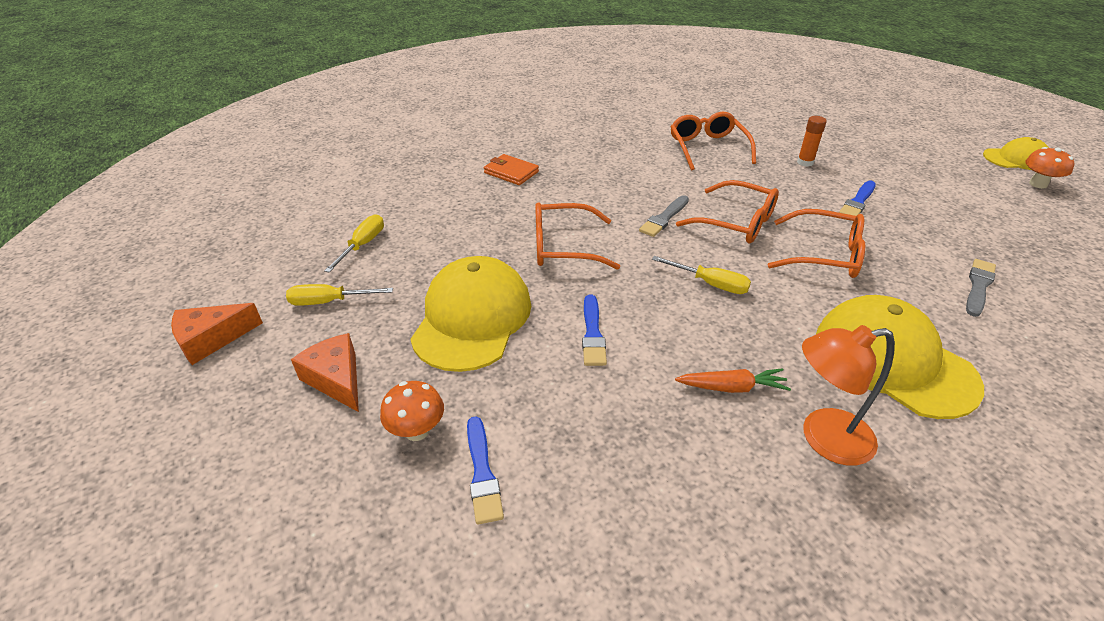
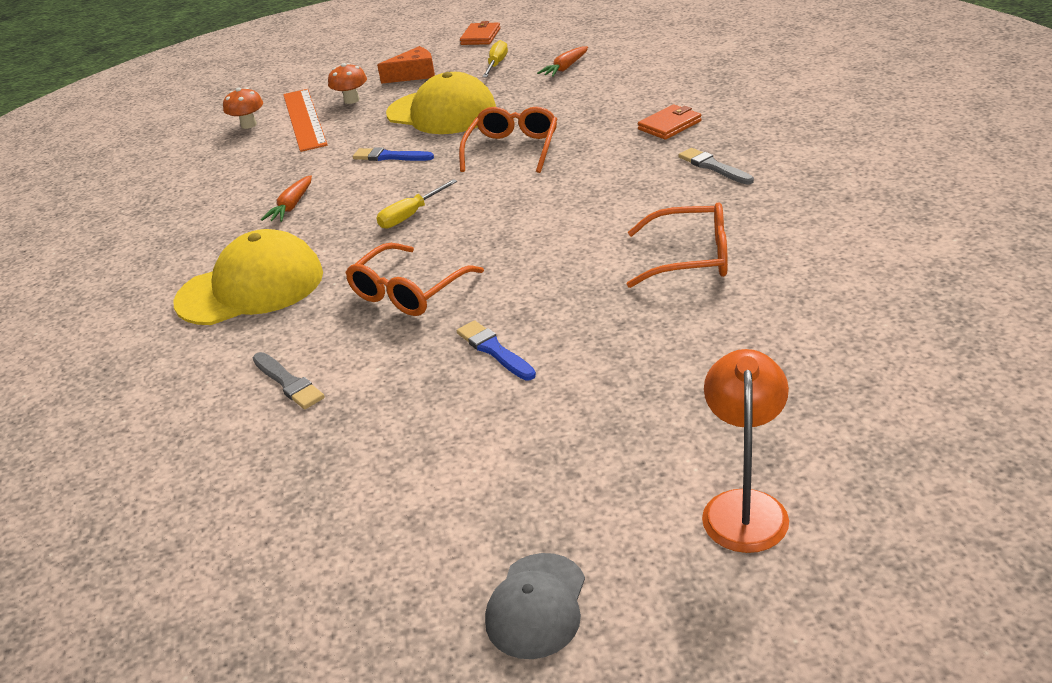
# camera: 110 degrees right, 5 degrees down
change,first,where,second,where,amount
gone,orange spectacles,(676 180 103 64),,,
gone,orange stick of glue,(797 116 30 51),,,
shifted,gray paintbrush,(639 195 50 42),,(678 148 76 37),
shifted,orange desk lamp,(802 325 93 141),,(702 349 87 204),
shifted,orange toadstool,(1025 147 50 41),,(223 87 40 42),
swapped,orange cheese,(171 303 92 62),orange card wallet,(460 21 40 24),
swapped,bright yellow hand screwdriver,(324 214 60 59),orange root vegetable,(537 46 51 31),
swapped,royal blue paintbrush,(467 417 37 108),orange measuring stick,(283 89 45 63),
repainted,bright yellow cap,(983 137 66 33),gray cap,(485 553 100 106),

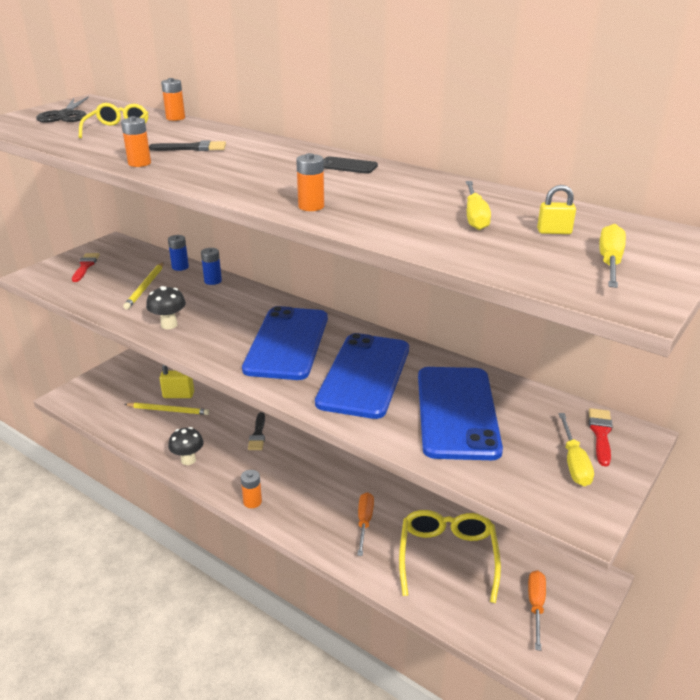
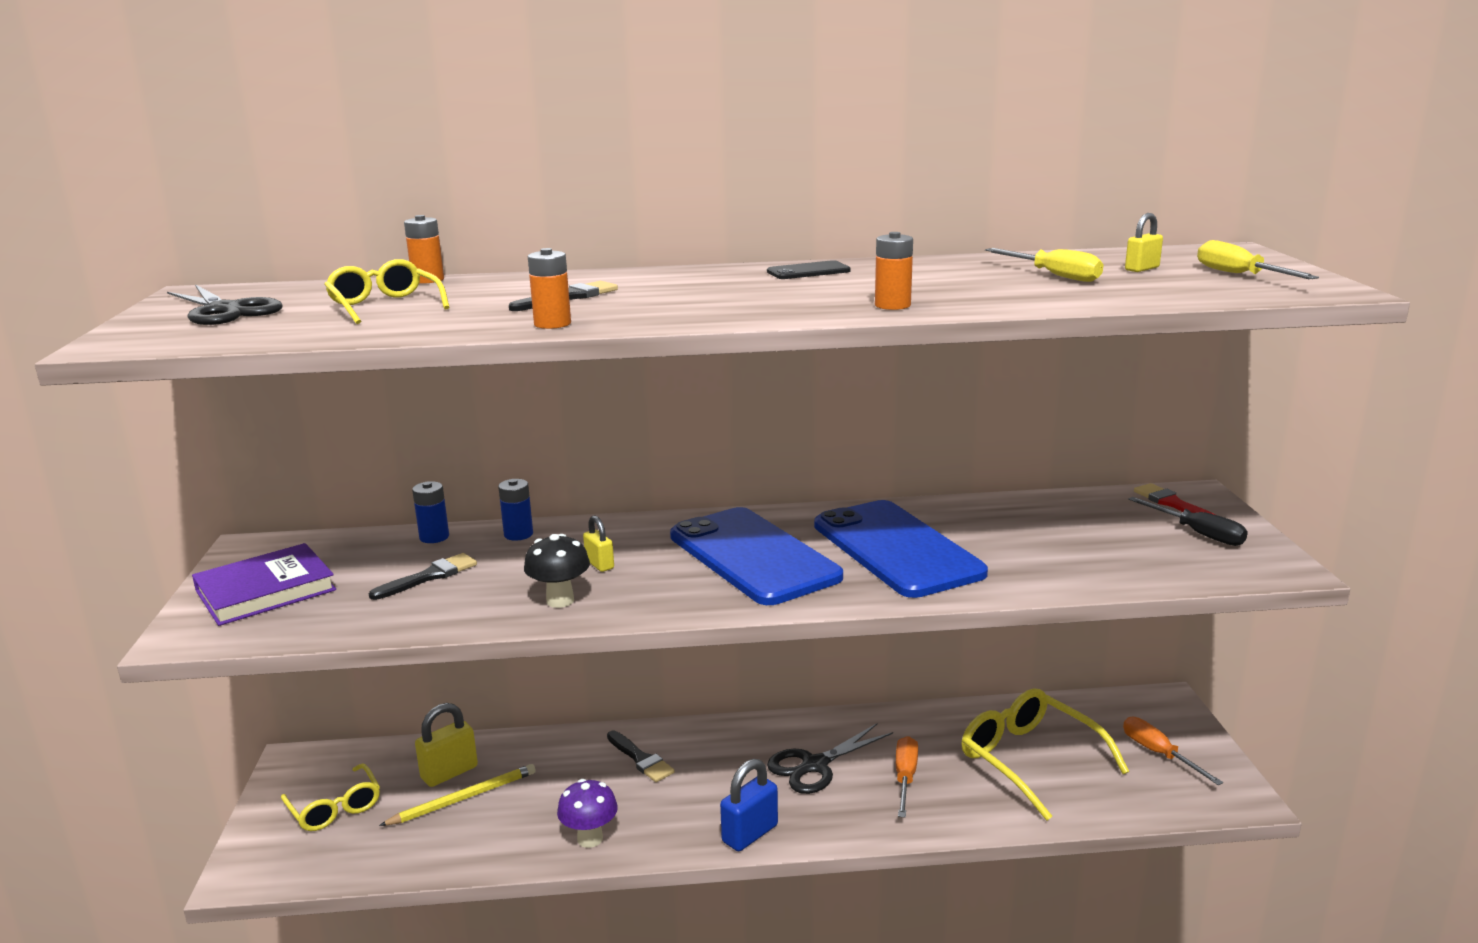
# camera: 40 degrees left, 10 degrees down
change,first,where,second,where,amount
gone,royal blue smartphone,(418 367 85 93),,,
new,,,bright yellow spectacles,(281 763 99 68),
new,,,bright yellow lock,(583 515 31 57),
new,,,black pair of scissors,(767 723 126 71),
swapped,crimson paintbrush,(72 253 28 29),royal purple book,(192 543 144 83),
swapped,bright yellow lead pencil,(123 262 41 48),black paintbrush,(369 553 108 47),
swapped,orange battery,(241 470 21 38),royal blue lock,(720 759 58 92),
repainted,black toadstool,(168 427 36 38),royal purple toadstool,(557 779 61 69),
repainted,bright yellow hand screwdriver,(559 413 35 73),black hand screwdriver,(1128 497 120 49),
rotated,orange hand screwdriver,(357 492 17 64),,(896 736 22 82),45 degrees clockwise

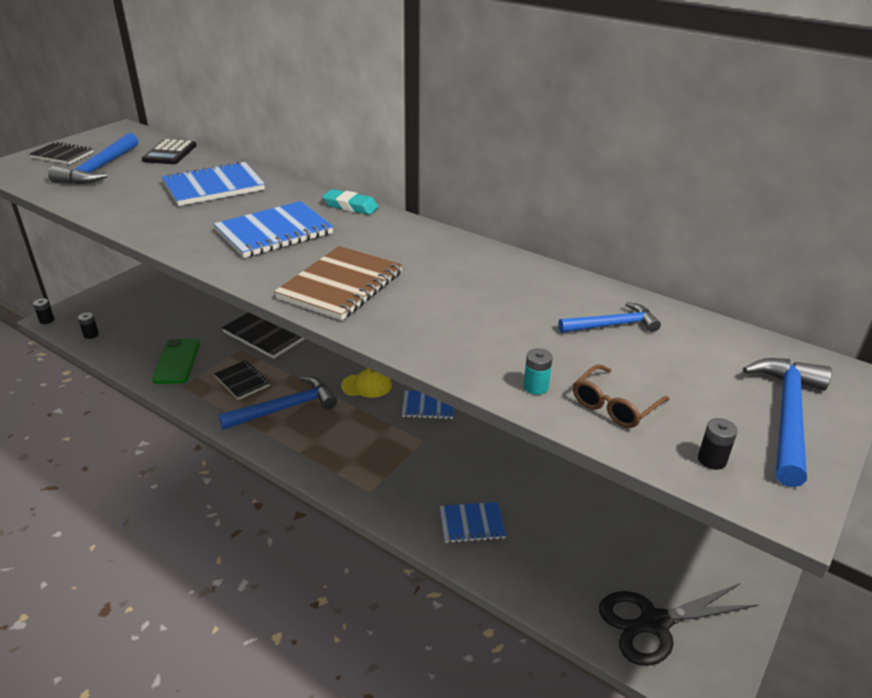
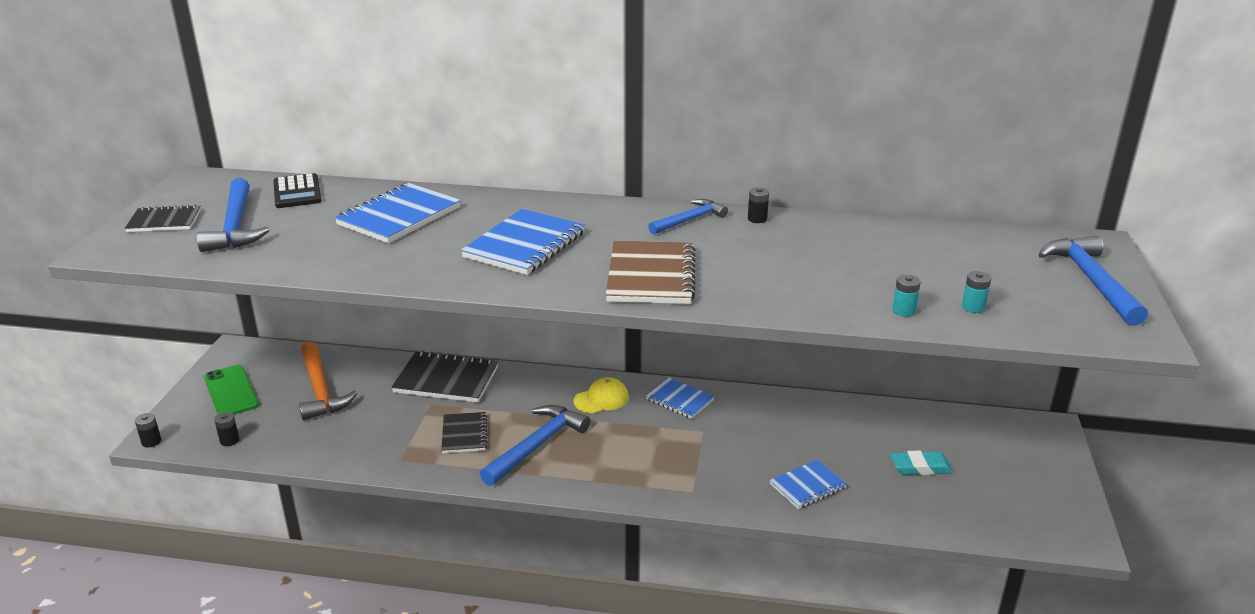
# camera: 25 degrees left, 5 degrees down
change,first,where,second,where,amount
gone,black pair of scissors,(599 583 159 83),,,
new,,,orange hammer,(299 342 58 78),
shifted,emerald smartphone,(152 339 48 45),,(204 365 55 50),
shifted,aqua pencil eraser,(322 189 57 26),,(890 450 63 25),
shifted,royal blue hammer,(558 302 103 31),,(648 199 80 36),
shifted,black battery,(698 418 40 52),,(748 187 21 36),
swapped,brown spectacles,(573 364 97 64),aqua battery,(962 271 29 42),
rotated,black notepad,(214 360 56 40),,(441 412 46 41),60 degrees clockwise
rotated,royal blue notepad,(402 390 52 29),,(646 378 68 41),60 degrees clockwise

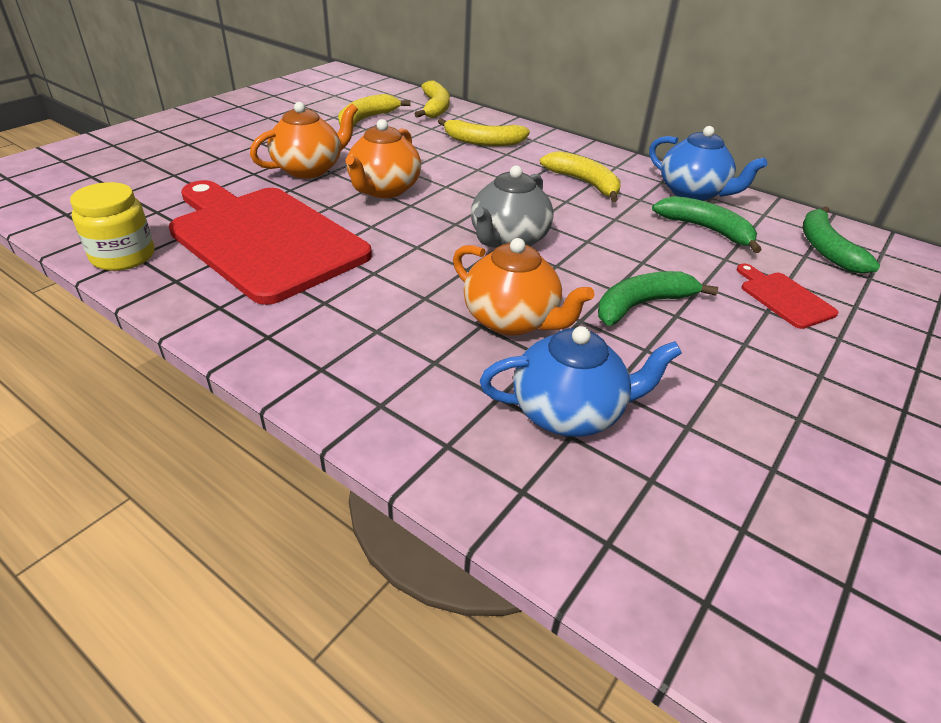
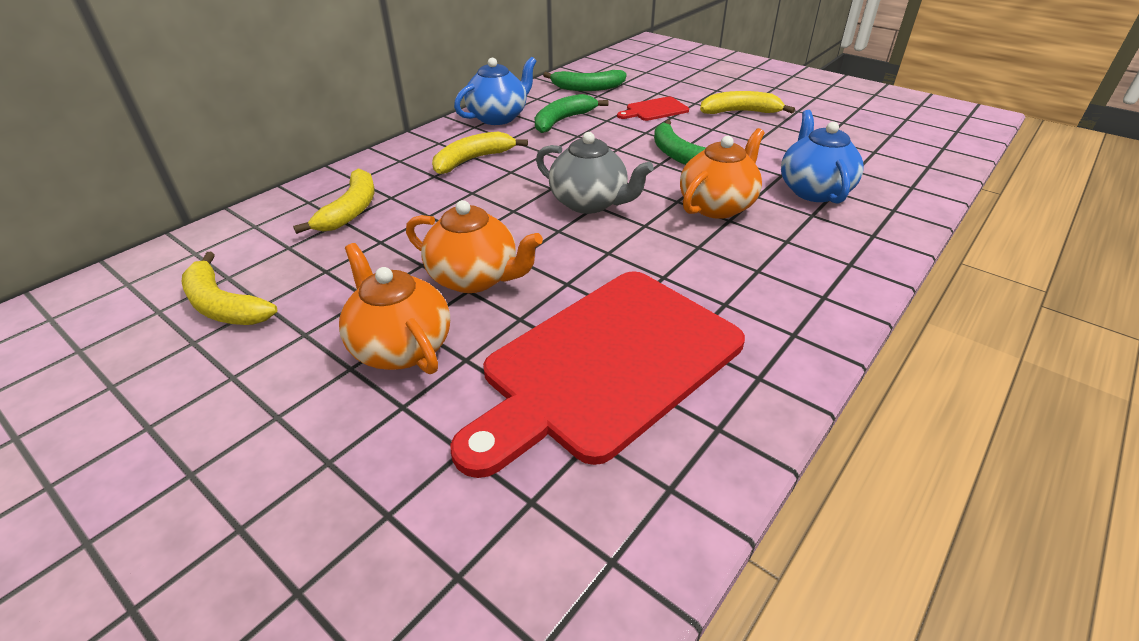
# camera: 85 degrees left, 0 degrees up
change,first,where,second,where,amount
gone,bright yellow preserve jar,(70 182 84 89),,,
shifted,bright yellow banana,(415 81 35 37),,(700 91 95 23),

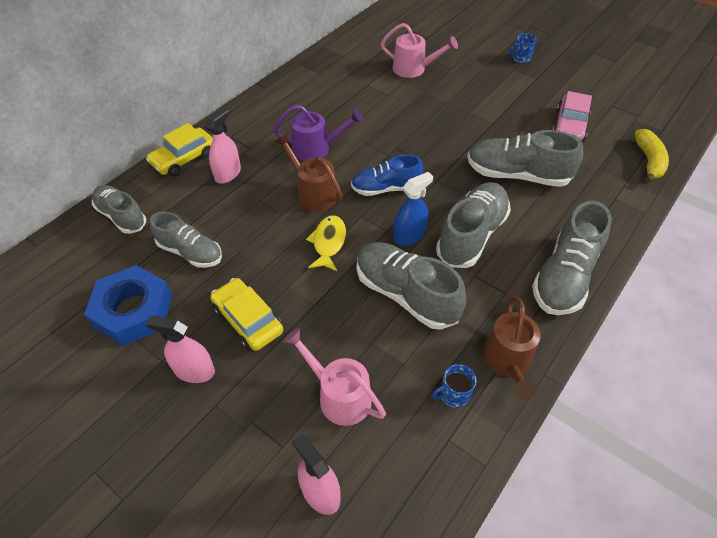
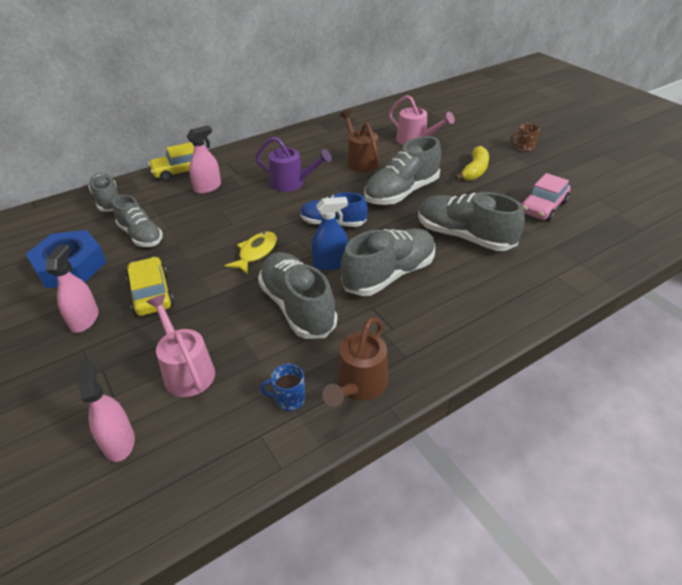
# camera: 20 degrees right, 10 degrees down
change,first,where,second,where,amount
shifted,brown watering can,(275 133 68 78),,(340 110 39 62),
shifted,gray shoe,(532 201 80 114),,(364 136 77 69),
shifted,bright yellow banana,(635 129 34 53),,(455 146 34 35),
repainted,royal blue mug,(509 33 28 31),brown mug,(511 123 29 29),
rotated,rose-pink spray bottle,(146 316 69 67),,(46 244 53 89),60 degrees clockwise

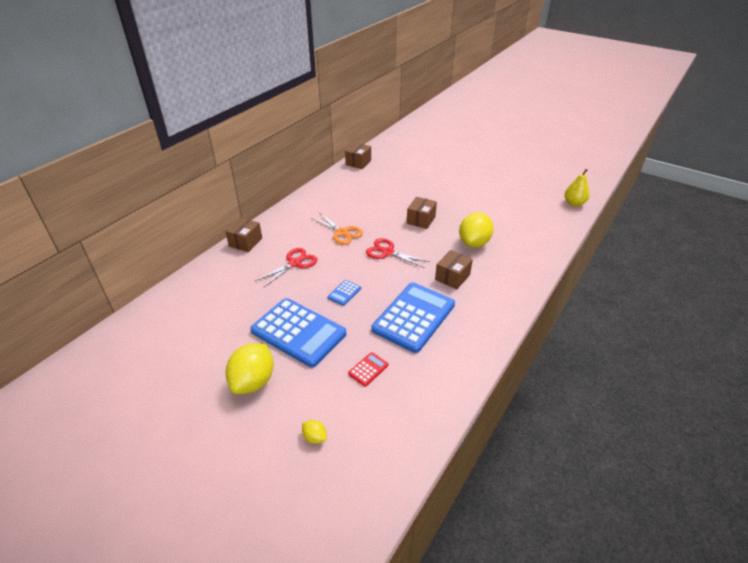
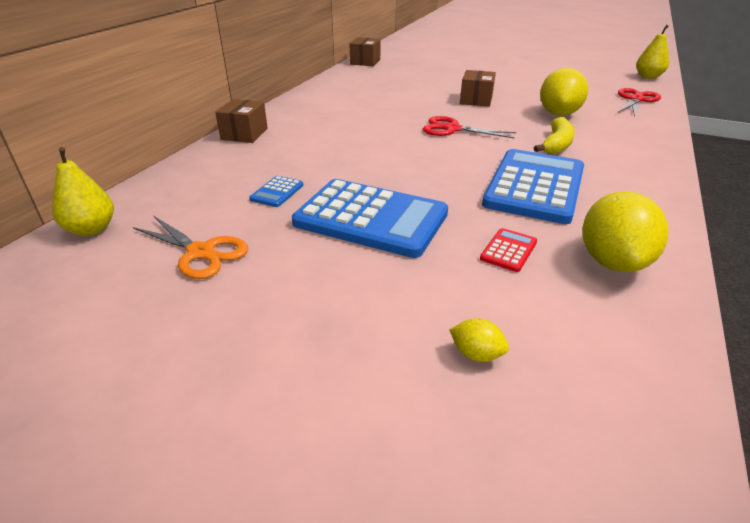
# camera: 10 degrees left, 5 degrees down
change,first,where,second,where,amount
new,,,bright yellow pear fruit,(52 147 62 89),
shifted,bright yellow citrus fruit,(225 343 48 51),,(582 191 86 81),
shifted,crimson pair of scissors,(255 248 62 40),,(618 88 43 28),
shifted,orange pair of scissors,(312 213 51 32),,(133 216 115 63),
shifted,royal blue adding machine,(328 280 33 26),,(249 176 55 31),
swapped,brown package,(435 250 38 39),bright yellow banana,(534 117 41 37),

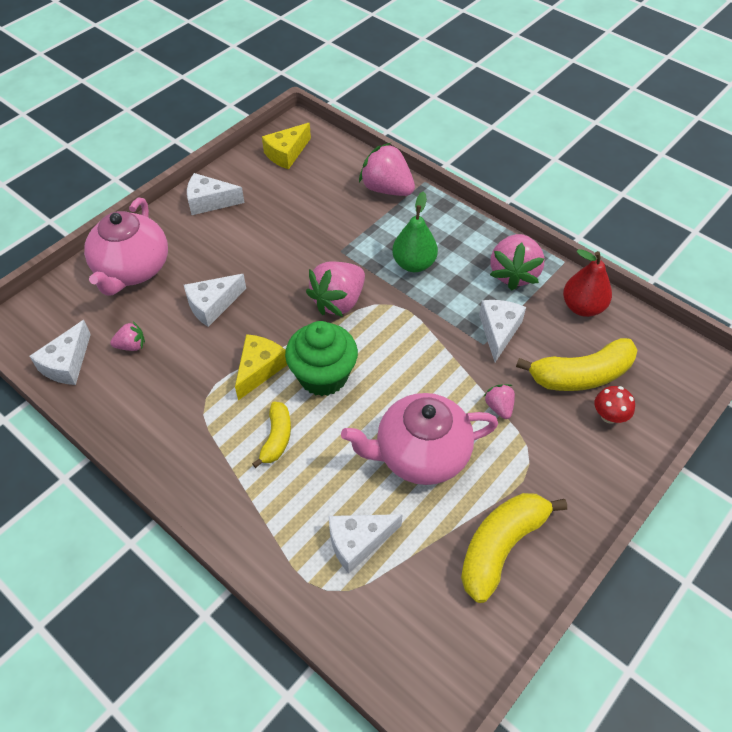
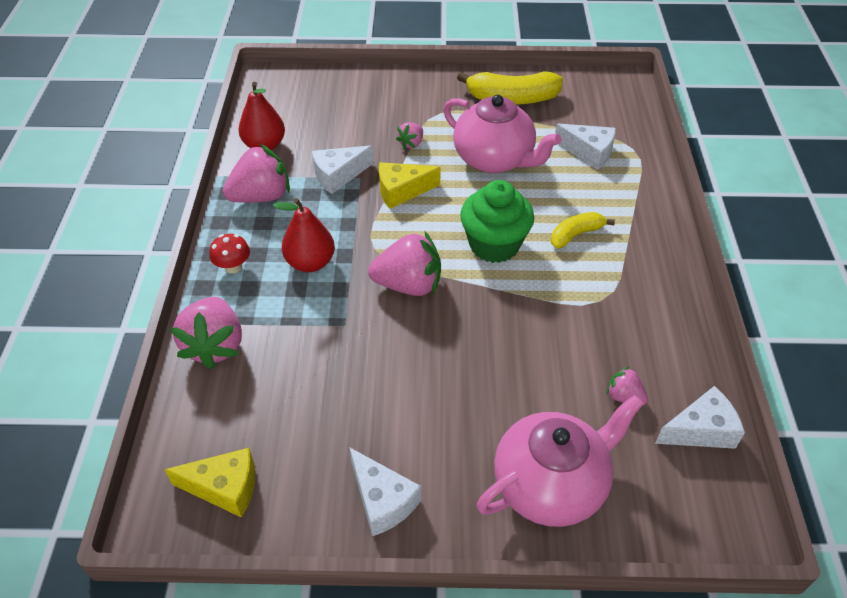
# camera: 130 degrees left, 5 degrees down
change,first,where,second,where,amount
gone,white cheese,(184 274 62 53),,,
gone,bright yellow banana,(516 338 122 53),,,
shifted,bright yellow cheese,(235 334 52 66),,(379 162 62 47),
shifted,crimson toadstool,(595 386 40 38),,(209 234 41 40),
repainted,emerald pear fruit,(392 191 46 81),crimson pear fruit,(273 198 62 74),

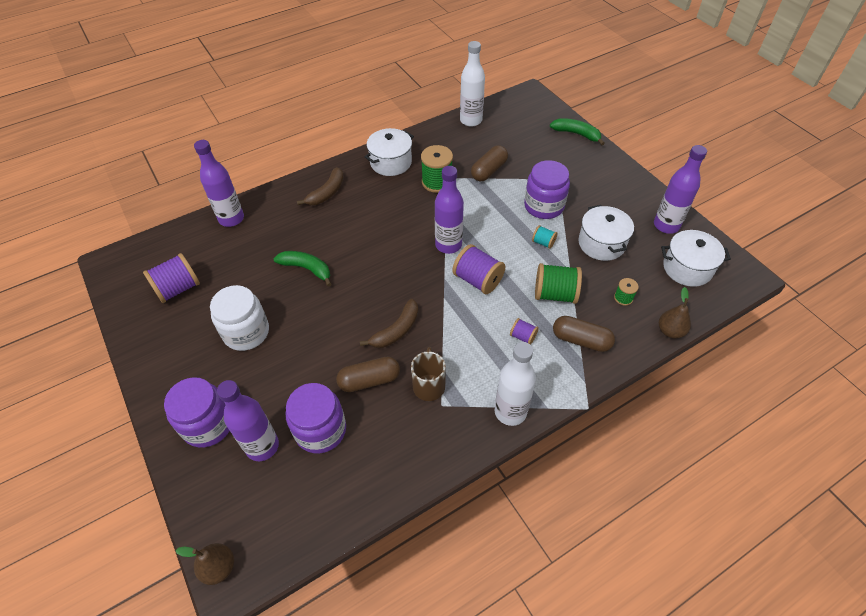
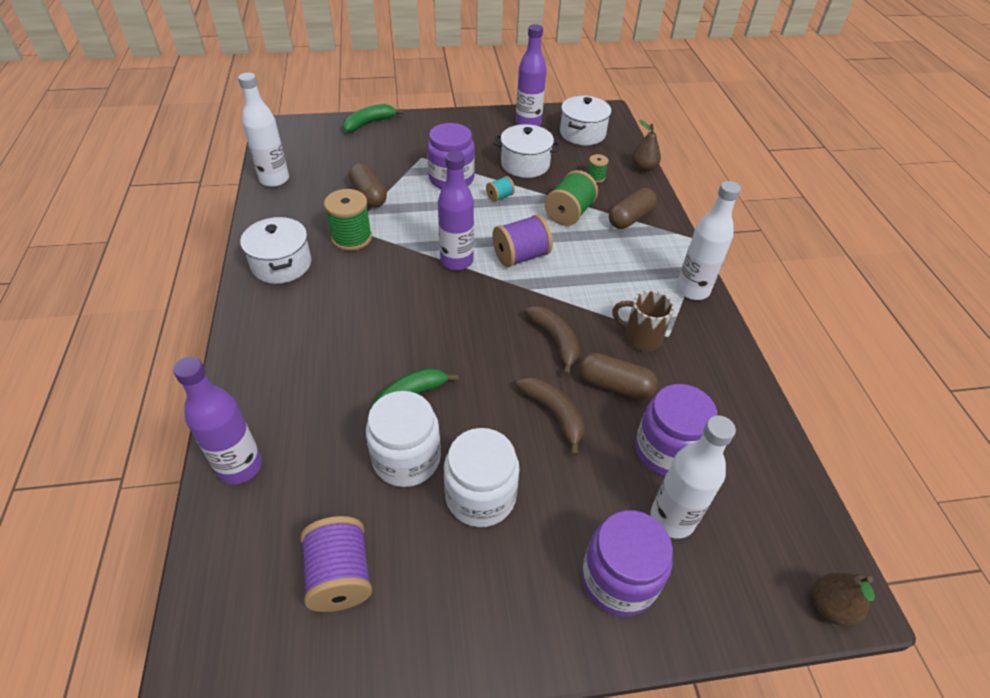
# camera: 70 degrees left, 5 degrees down
change,first,where,second,where,amount
gone,royal purple reel of thread,(510 318 29 27),,,
new,,,white preserve jar,(366 391 75 96),
shifted,brown banana,(297 167 47 38),,(516 377 68 79),
repainted,royal purple drink bottle,(217 380 62 81),white drink bottle,(650 415 86 124),
rotated,brown capsule,(336 357 64 35),,(579 353 79 47),75 degrees counterclockwise

